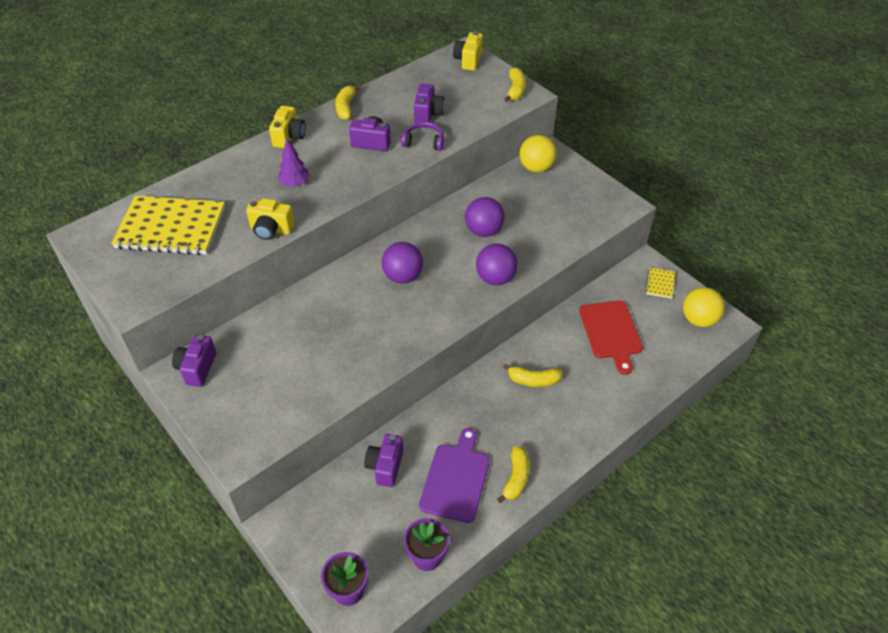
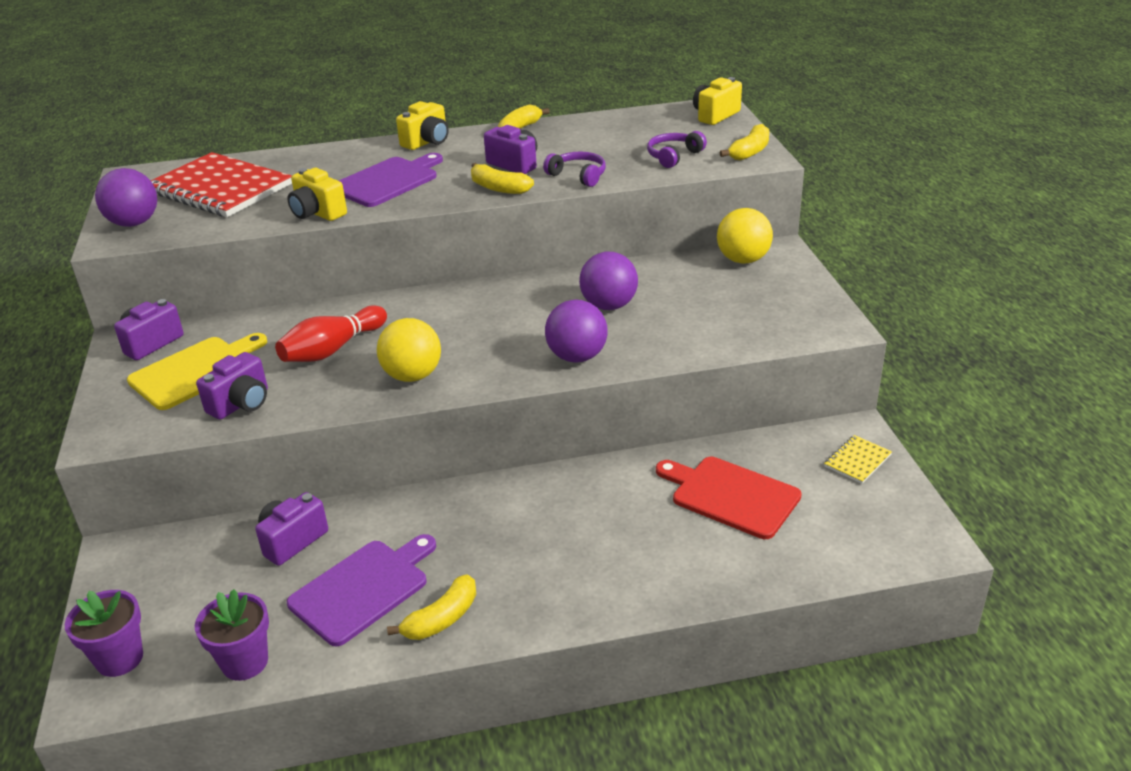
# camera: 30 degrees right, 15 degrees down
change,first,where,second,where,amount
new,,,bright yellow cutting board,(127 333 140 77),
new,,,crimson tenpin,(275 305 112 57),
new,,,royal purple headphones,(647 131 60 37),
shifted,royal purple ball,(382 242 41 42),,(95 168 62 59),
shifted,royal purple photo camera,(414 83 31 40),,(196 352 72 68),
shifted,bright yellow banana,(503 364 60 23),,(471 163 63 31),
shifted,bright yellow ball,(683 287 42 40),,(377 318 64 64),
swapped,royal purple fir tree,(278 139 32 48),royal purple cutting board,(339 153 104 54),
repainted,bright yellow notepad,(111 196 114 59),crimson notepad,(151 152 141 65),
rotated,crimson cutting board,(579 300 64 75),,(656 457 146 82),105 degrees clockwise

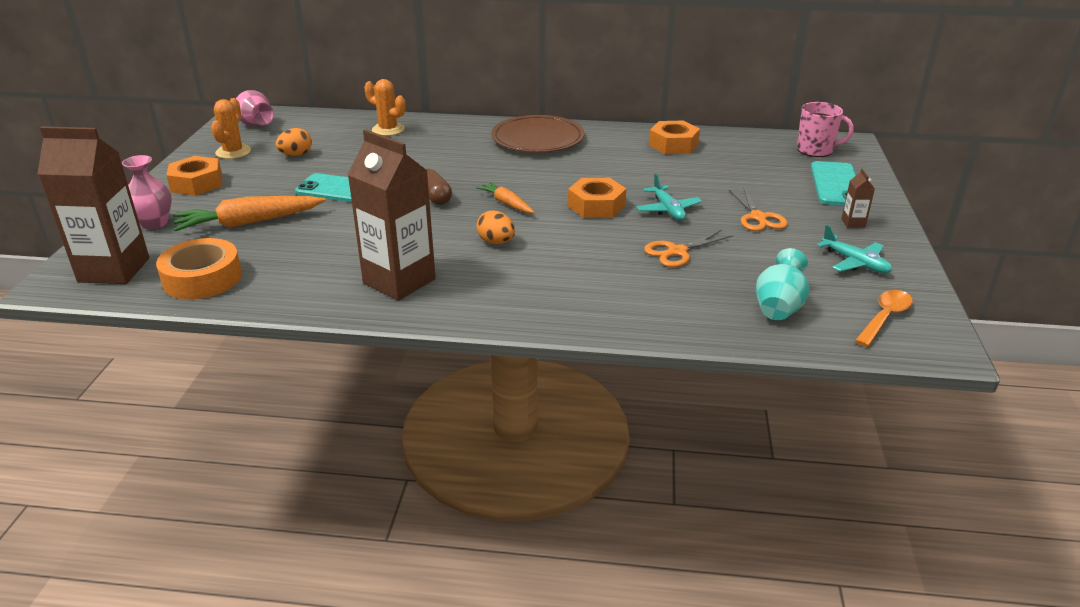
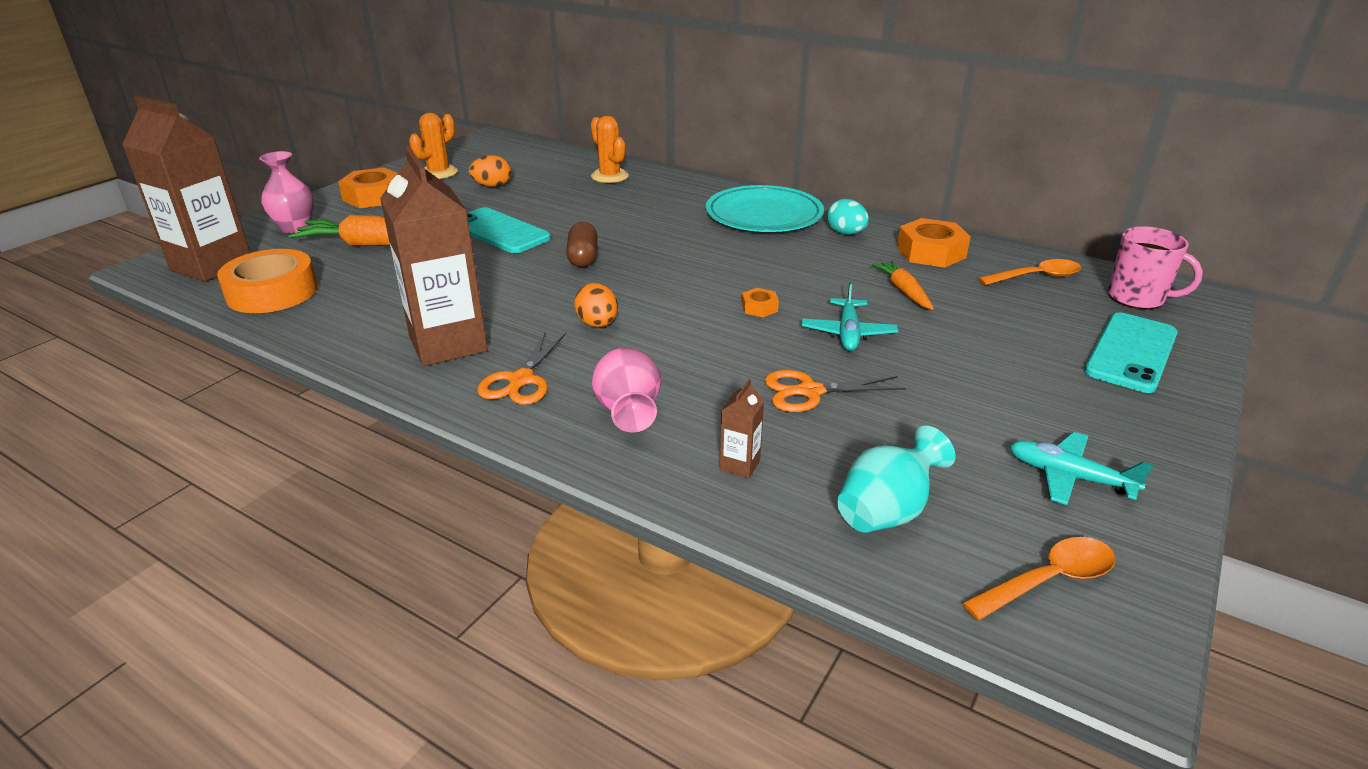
# camera: 25 degrees right, 0 degrees up
change,first,where,second,where,amount
new,,,aqua egg,(827 199 42 36),
new,,,orange teaspoon,(978 259 103 26),
shifted,rose-pink tall vase,(236 90 38 36),,(592 347 69 86),
shifted,orange root vegetable,(476 182 58 31),,(871 261 63 49),
shifted,orange pair of scissors,(729 188 59 43),,(477 331 89 74),
shifted,brown carton,(841 169 34 59),,(720 379 44 99),
repainted,brown dinner plate,(491 115 94 38),aqua dinner plate,(706 185 118 47),
rotated,aqua plane,(817 225 75 48),,(1010 432 144 73),135 degrees clockwise
scaled,orange nut,(568 178 58 40),,(742 288 37 29),x0.50

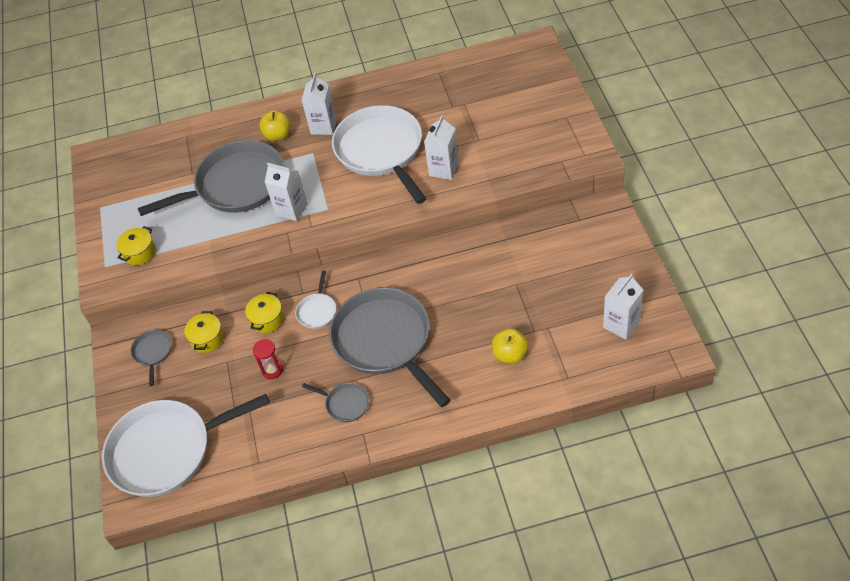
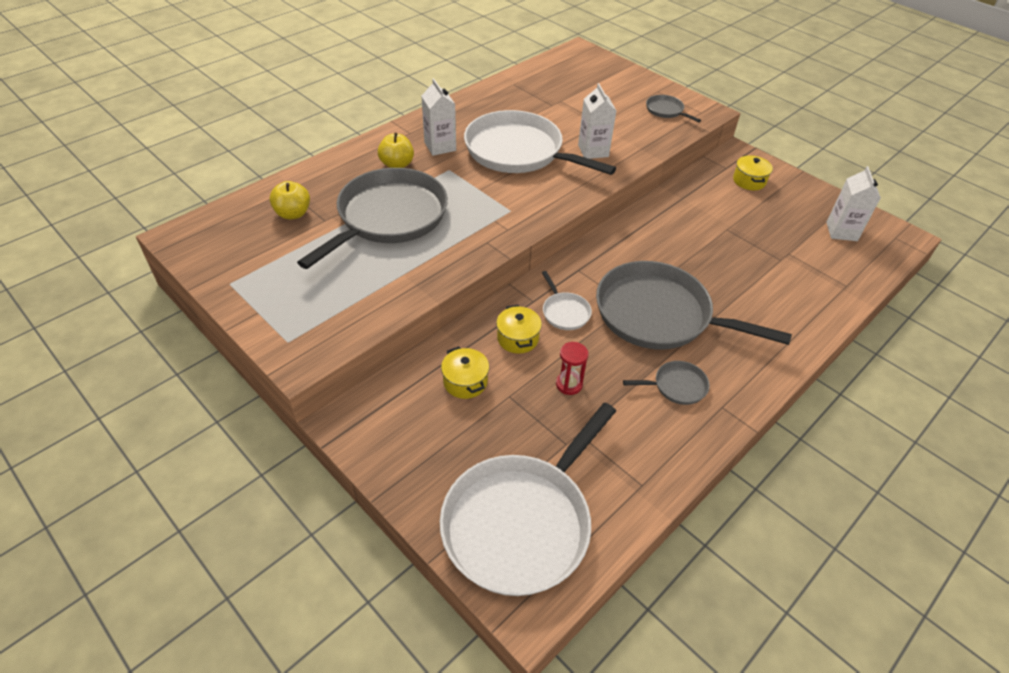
# camera: 40 degrees left, 5 degrees down
change,first,where,second,where,amount
gone,white carton,(265 163 43 58),,,
shifted,bright yellow stockpot,(116 226 40 39),,(733 155 40 35),
shifted,gray pan,(130 330 42 56),,(646 95 55 27),
shifted,bright yellow apple,(492 328 36 36),,(269 181 41 39),

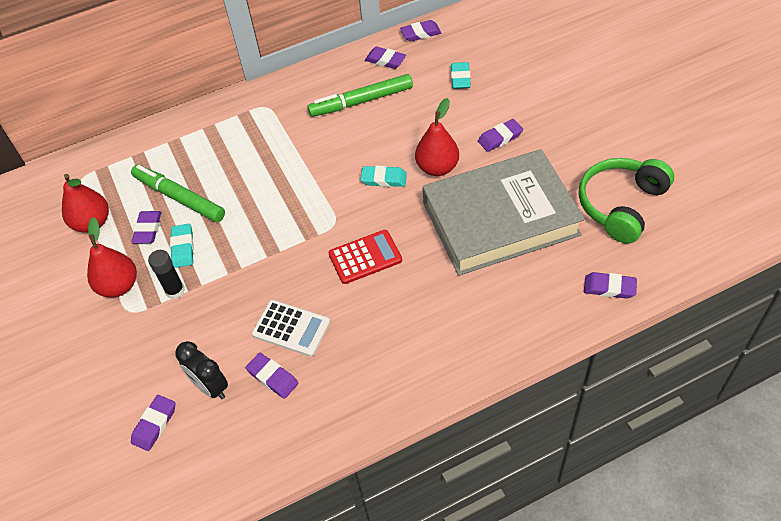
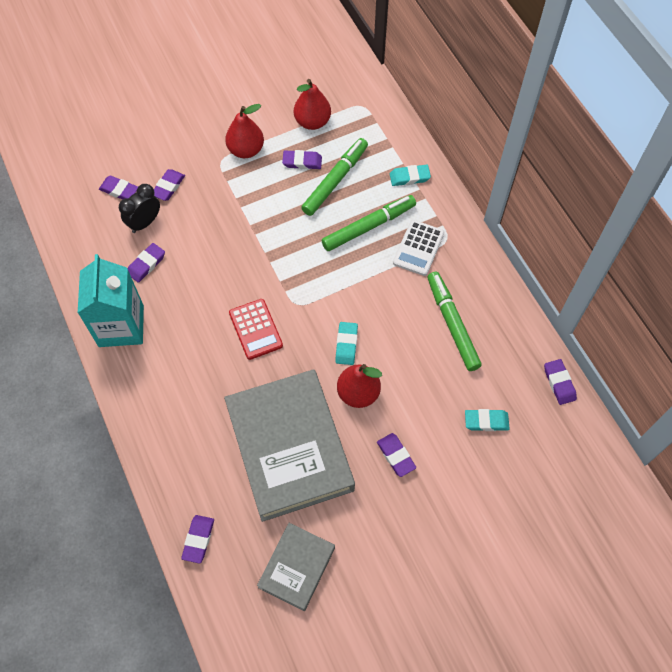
# camera: 85 degrees right, 10 degrees up
change,first,where,second,where,amount
gone,black stick of glue,(148 250 37 49),,,
new,,,aqua carton,(78 254 66 93),
new,,,emerald marker pen,(322 195 94 56),
shifted,aqua pencil eraser,(170 224 24 44),,(390 165 41 21),
shifted,white adding machine,(252 300 78 57),,(393 220 51 56),
shifted,royal purple pencil eraser,(365 47 41 22),,(154 169 31 32),
swapped,emerald headphones,(579 158 95 85),gray book,(257 523 78 88),

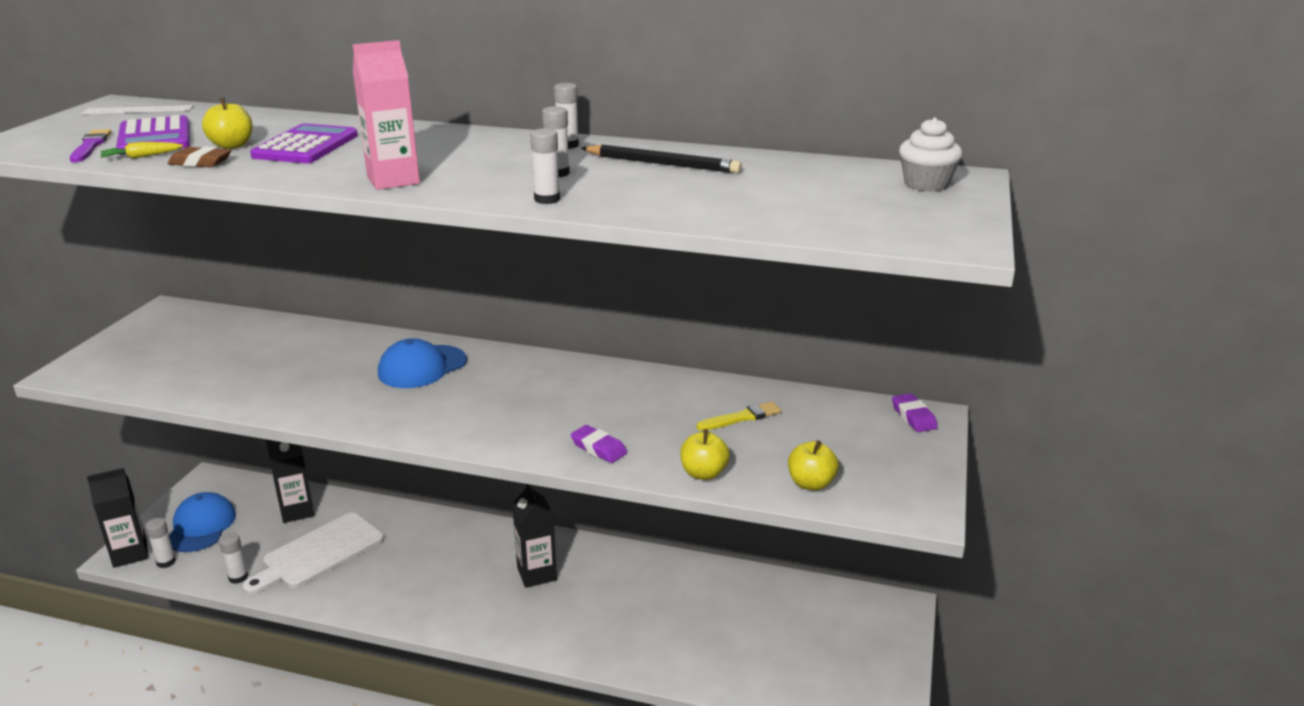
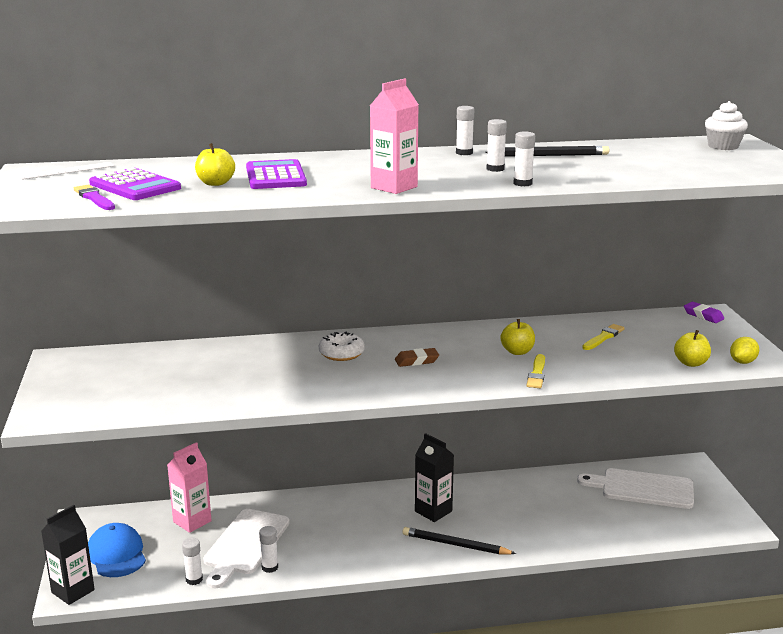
# camera: 25 degrees left, 5 degrees down
change,first,where,second,where,amount
gone,bright yellow root vegetable,(100 142 83 17),,,
new,,,black lead pencil,(403 527 113 28),
new,,,white cutting board,(577 468 117 41),
new,,,bright yellow citrus fruit,(730 337 29 27),
shifted,white stick of glue,(145 518 31 50),,(259 526 19 47),
shifted,brown pencil eraser,(167 147 64 20),,(395 348 44 19),
shifted,bright yellow apple,(680 429 50 51),,(500 319 35 36),
swapped,royal blue cap,(378 338 89 50),white glazed donut,(319 332 46 29),
swapped,royal purple pencil eraser,(571 425 56 38),bright yellow paintbrush,(526 354 19 34),
repainted,black carton,(266 440 49 83),rose-pink carton,(167 442 45 91),

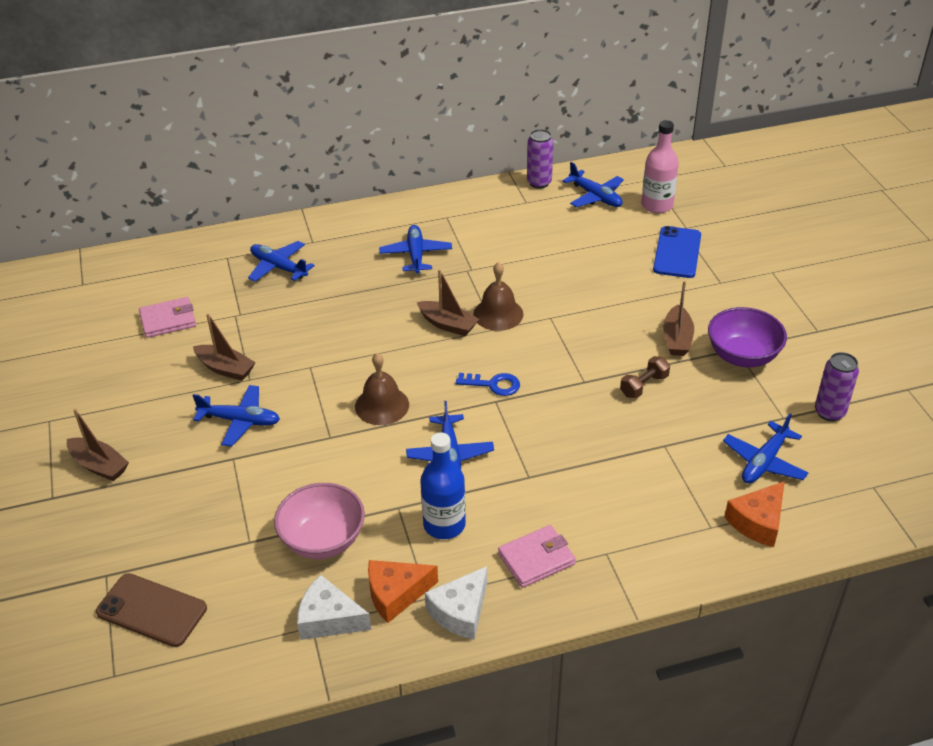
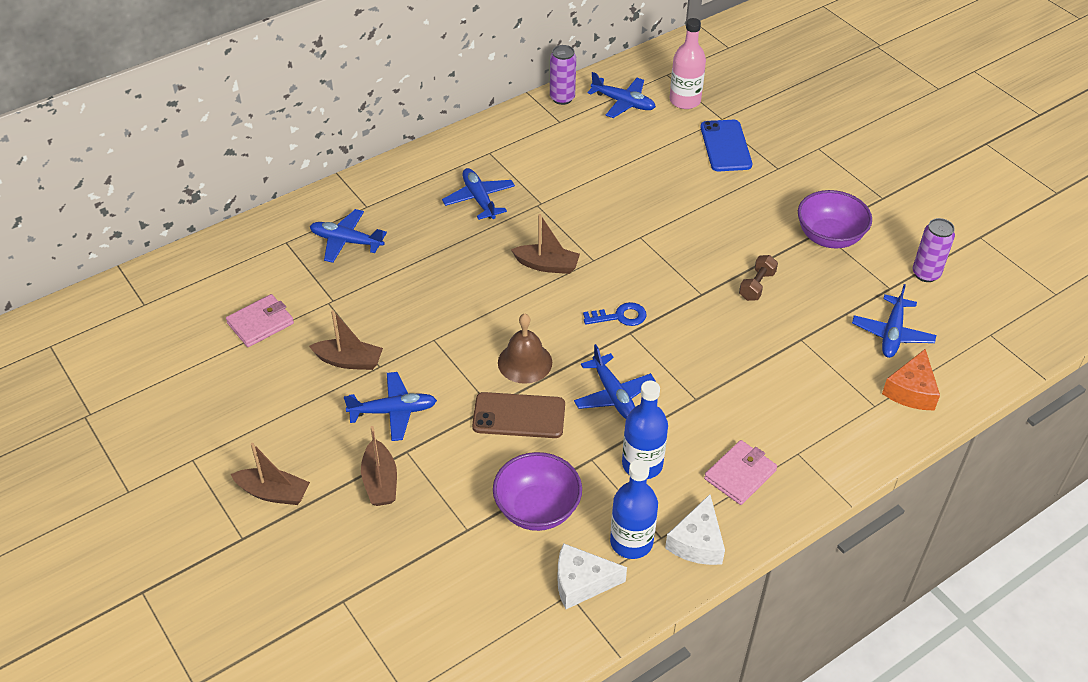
# camera: 20 degrees left, 5 degrees up
change,first,where,second,where,amount
gone,brown hand bell,(473 262 50 69),,,
shifted,brown smartphone,(96 573 111 74),,(472 392 93 46),
shifted,brown boat,(663 280 31 76),,(361 426 36 80),
swapped,orange cheese,(368 560 70 63),royal blue drink bottle,(610 460 48 99),
repainted,rose-pink deep dish,(274 483 91 76),royal purple deep dish,(493 452 89 79),

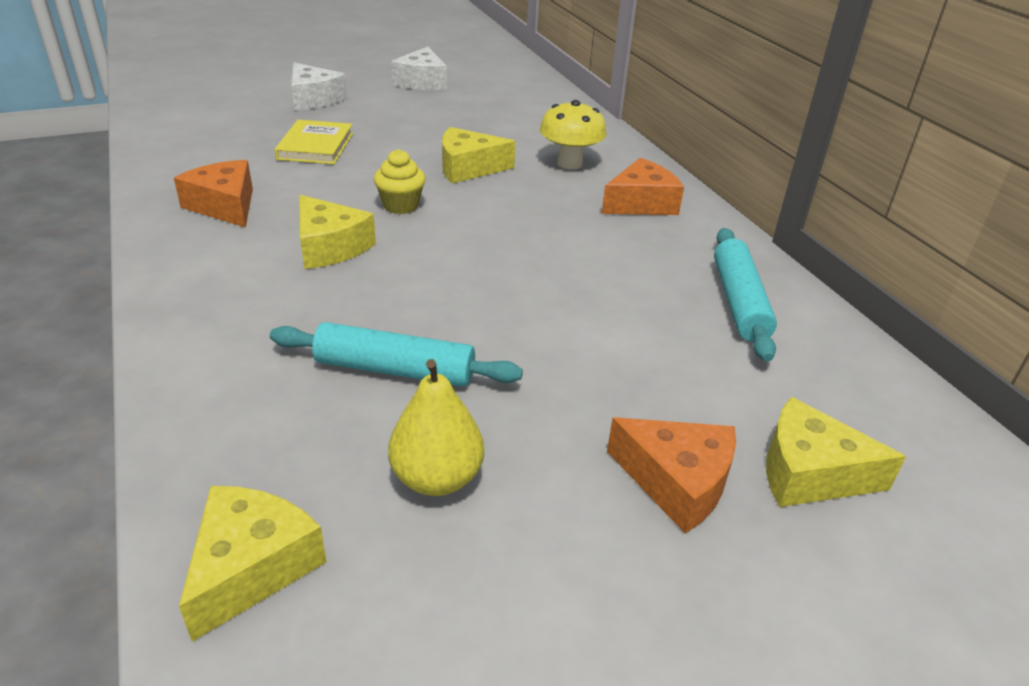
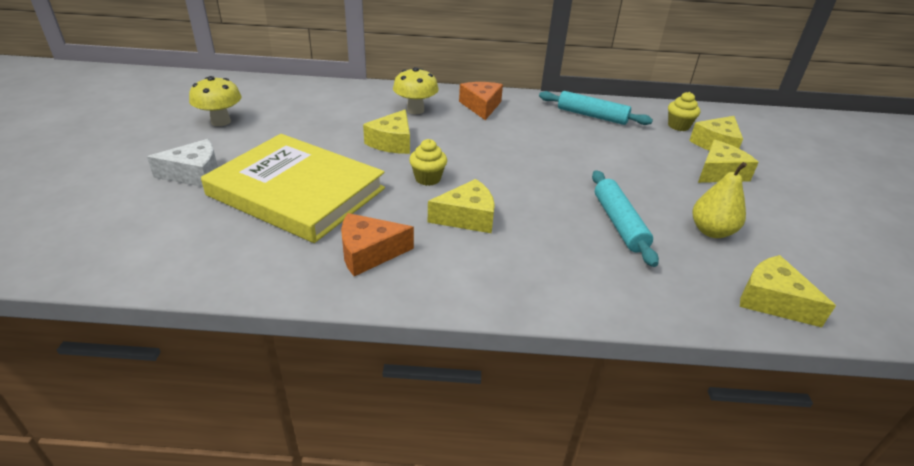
# camera: 65 degrees left, 0 degrees up
change,first,where,second,where,amount
new,,,bright yellow muffin,(668 92 32 39),
swapped,white cheese,(391 46 56 44),bright yellow toadstool,(189 76 53 50),
repainted,orange cheese,(607 417 129 117),bright yellow cheese,(698 140 61 43),
rotated,aqua dough roller,(270 322 253 65),,(592 170 67 97),45 degrees counterclockwise
scaled,bright yellow book,(274 120 79 44),,(201 134 184 109),x2.14

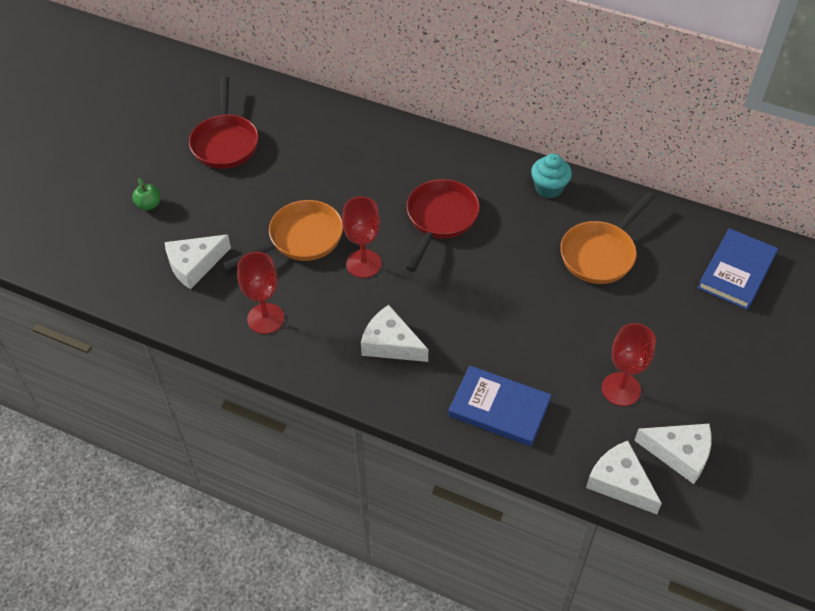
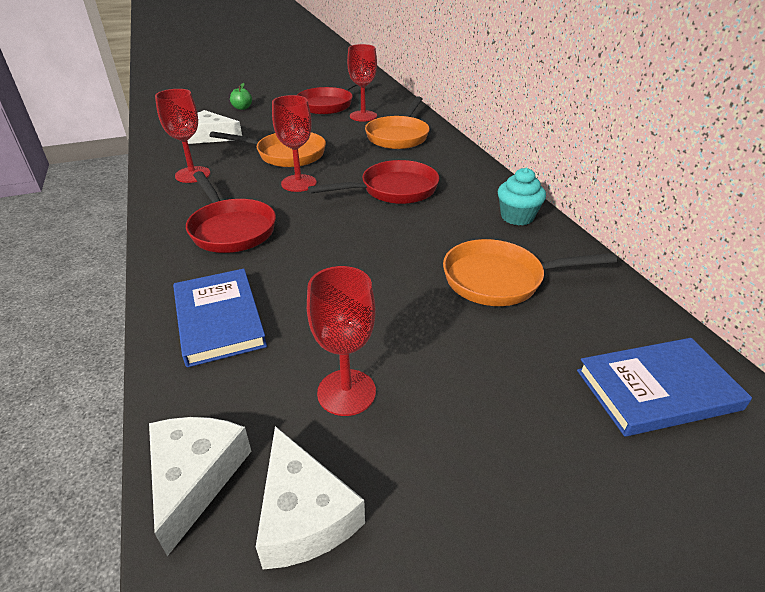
# camera: 45 degrees right, 15 degrees down
change,first,where,second,where,amount
new,,,crimson goblet,(347 44 30 78),
new,,,orange pan,(365 96 65 53),
swapped,white cheese,(361 305 67 57),crimson pan,(186 171 90 82),

